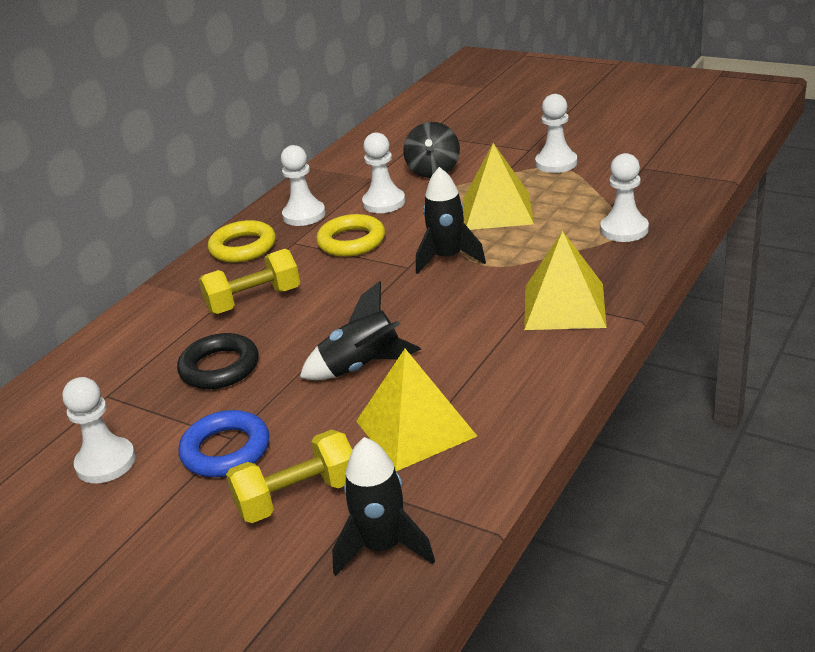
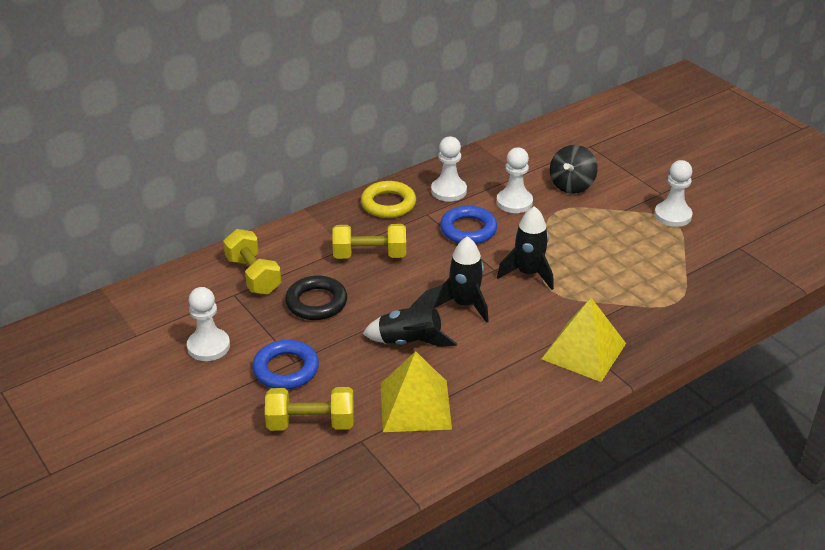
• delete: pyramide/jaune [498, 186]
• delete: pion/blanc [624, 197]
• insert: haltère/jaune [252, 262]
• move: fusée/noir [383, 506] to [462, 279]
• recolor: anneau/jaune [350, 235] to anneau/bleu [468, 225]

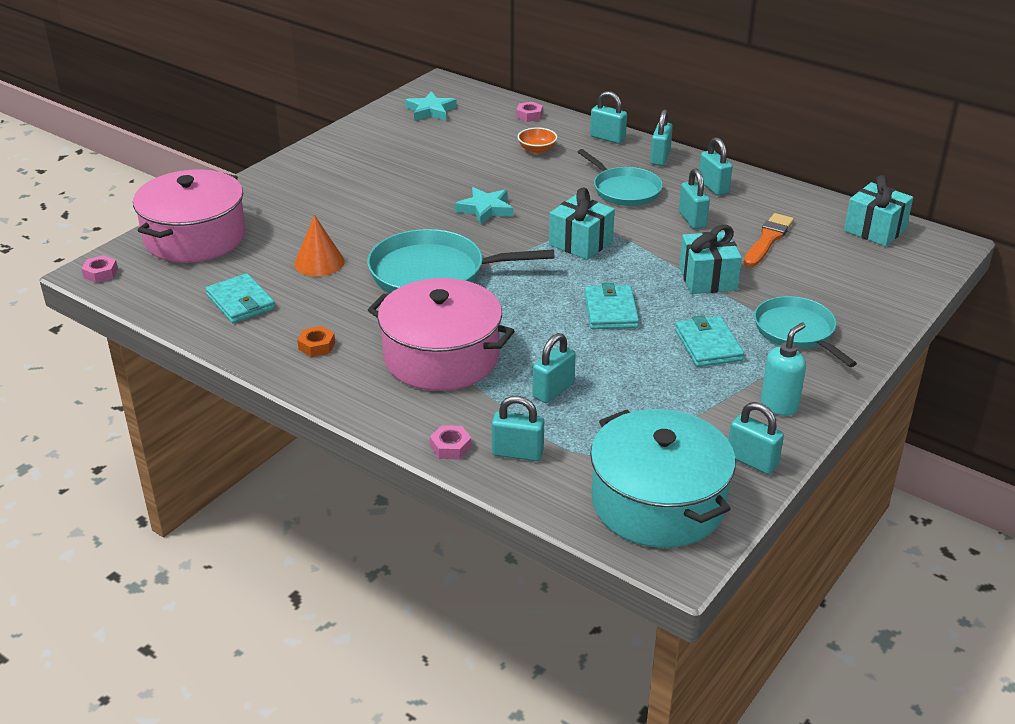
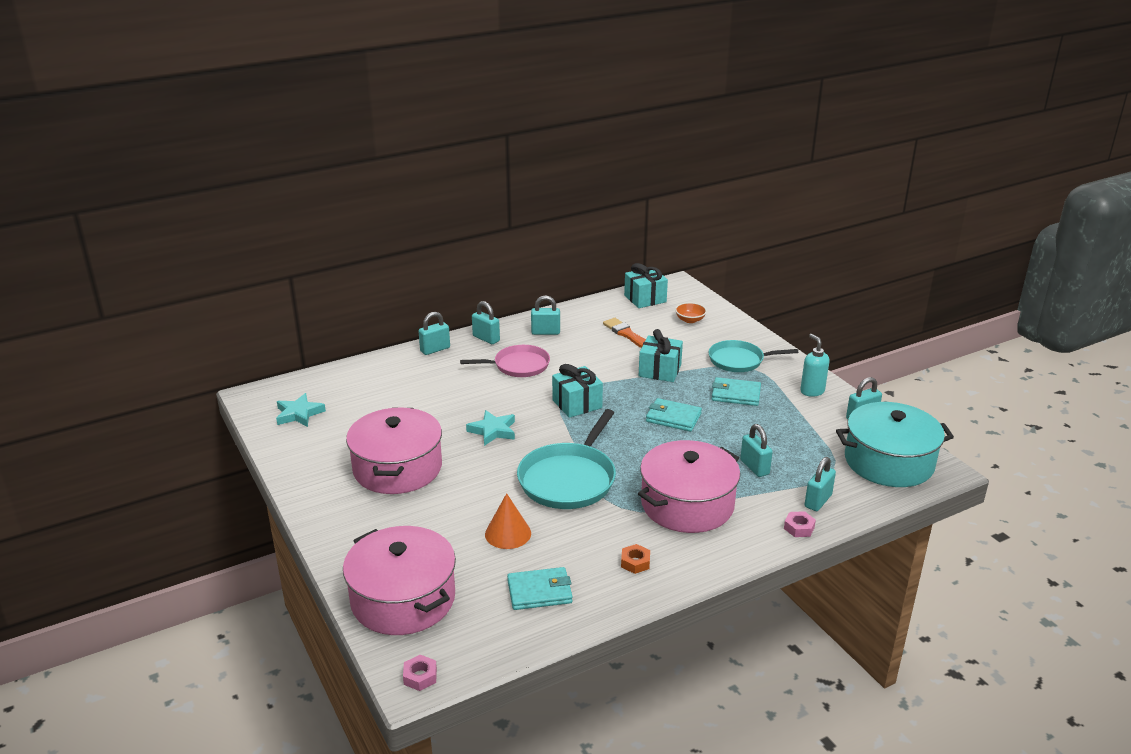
• delete: écrou/rose [529, 112]
• delete: cadenas/turquoise [694, 198]
• insert: marmite/rose [394, 450]
• move: bol/orange [537, 141] to [691, 312]
• recolor: poêle/turquoise [620, 177] to poêle/rose [505, 361]

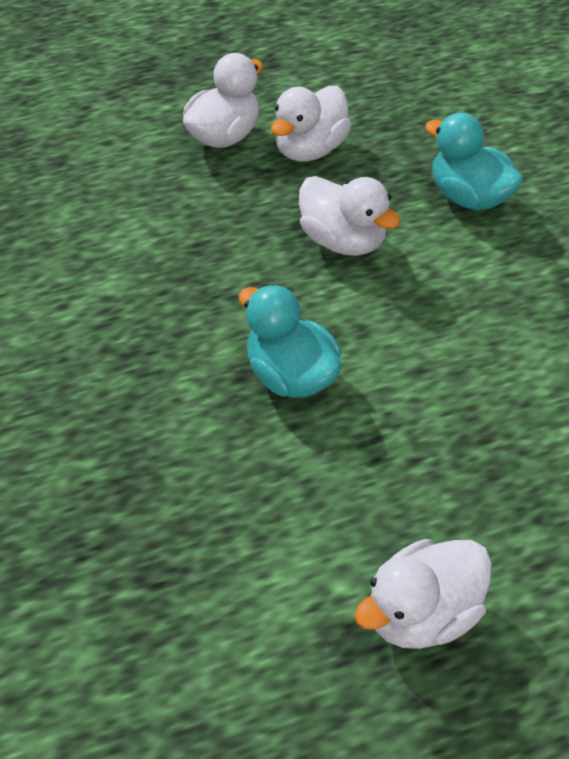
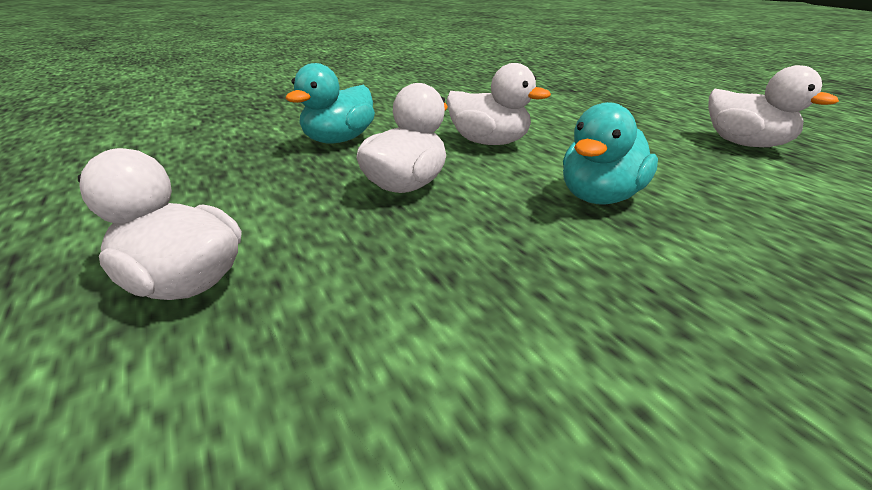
• move: canard/blanc [311, 124] to [498, 104]

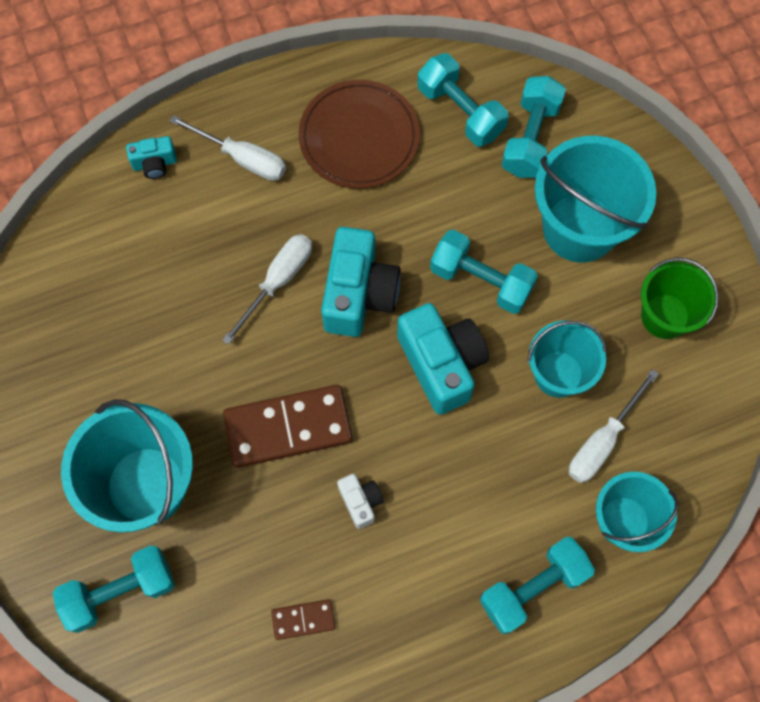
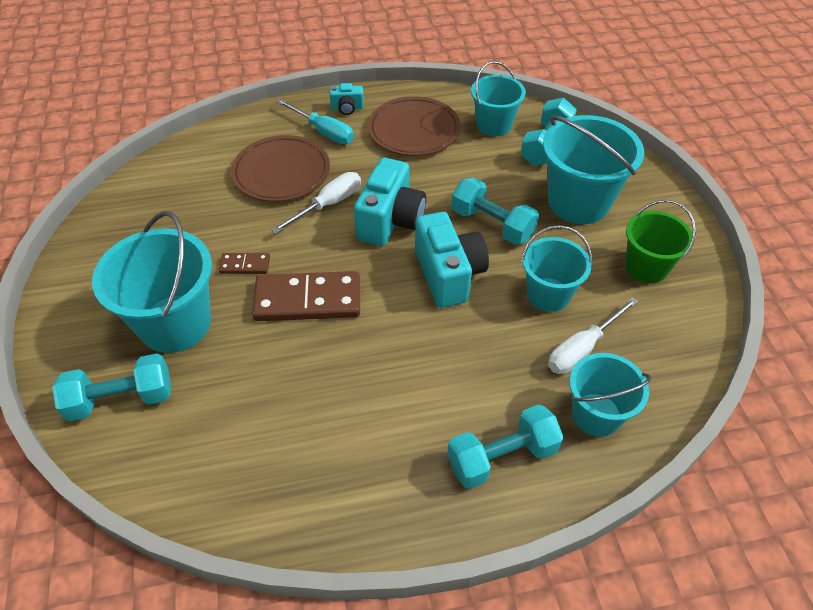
• delete: appareil photo/blanc [360, 501]
• insert: assiette/marron [280, 168]
• move: appareil photo/turquoise [151, 157] to [347, 99]
• move: domino/marron [303, 619] to [244, 263]
• replace: haltère/turquoise [463, 100] to seau/turquoise [498, 98]
• recolor: tournevis/blanc [227, 148] to tournevis/turquoise [315, 121]

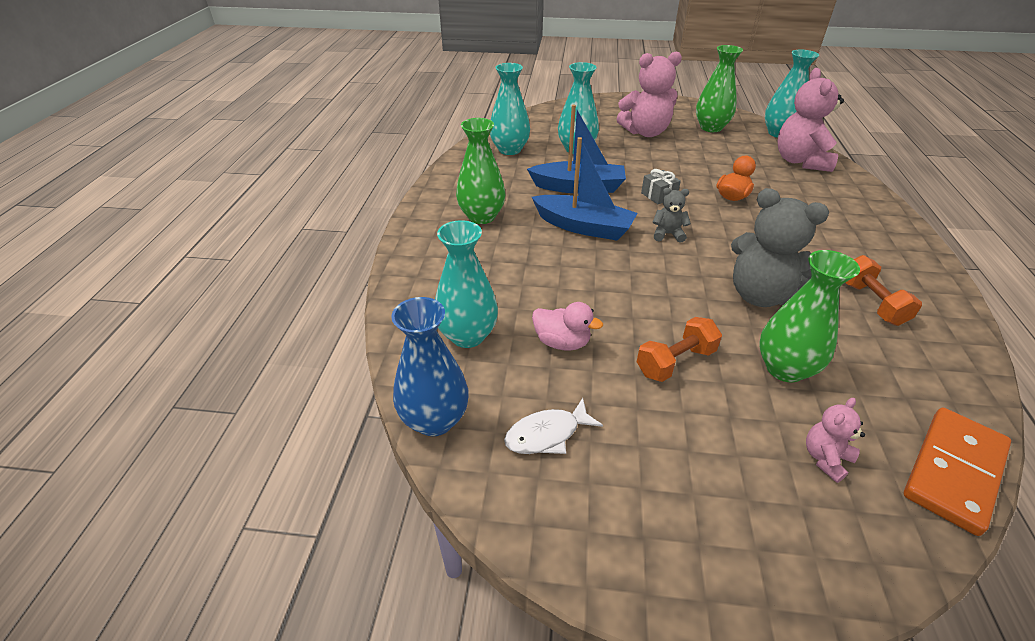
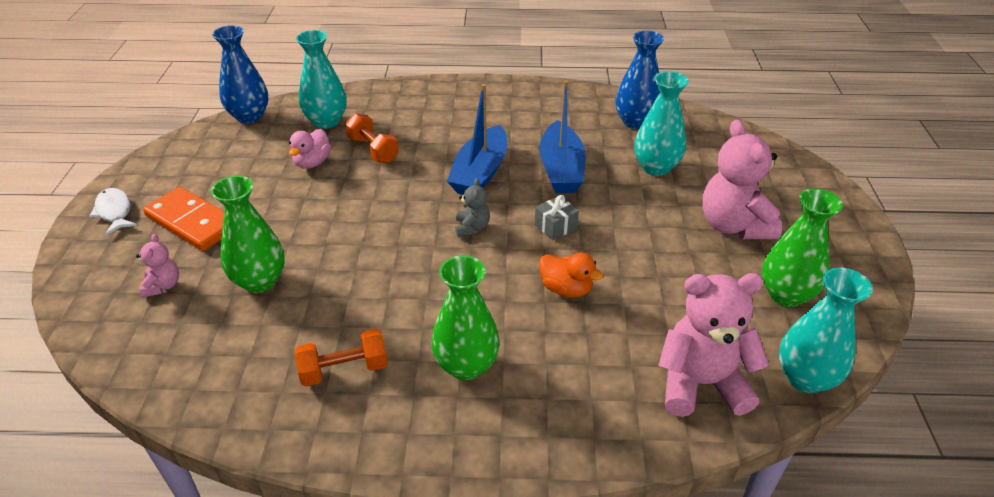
• delete: ours en peluche/gris [780, 247]
• move: vase/vert [480, 171] to [465, 317]
• move: poisson/blanc [553, 426] to [113, 211]
• move: haltère/orange [679, 349] to [372, 138]
• move: domino/orange [957, 472] to [183, 219]
• recolor: vase/turquoise [510, 109] to vase/bleu [640, 80]
• rotate: ours en peluche/rose [835, 440] = [157, 266] 45 degrees clockwise

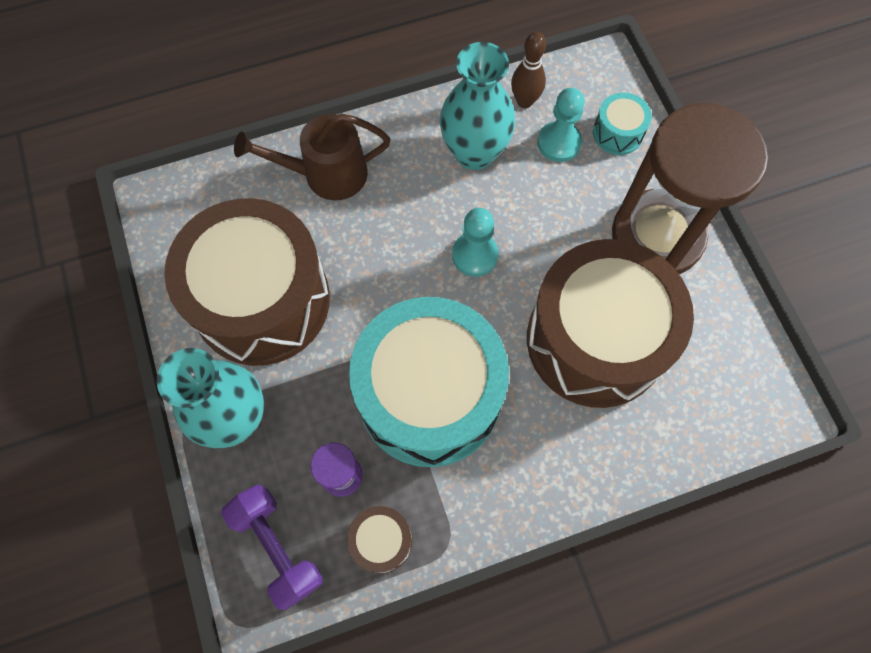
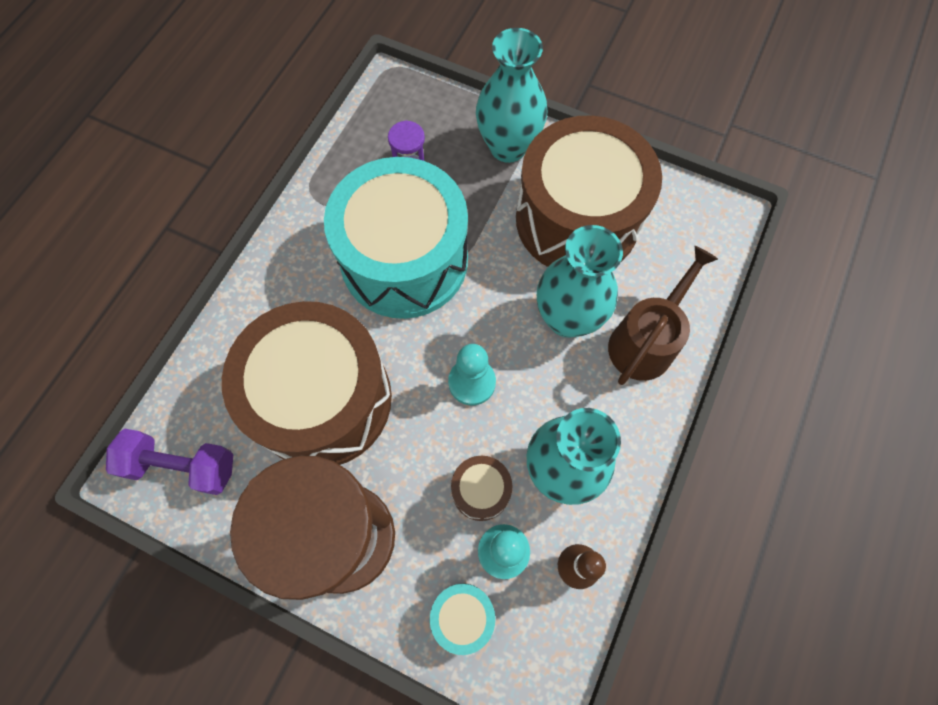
• insert: vase/turquoise [580, 281]
• move: haltère/violet [272, 547] to [169, 462]
• move: tambour/marron [379, 539] to [481, 488]

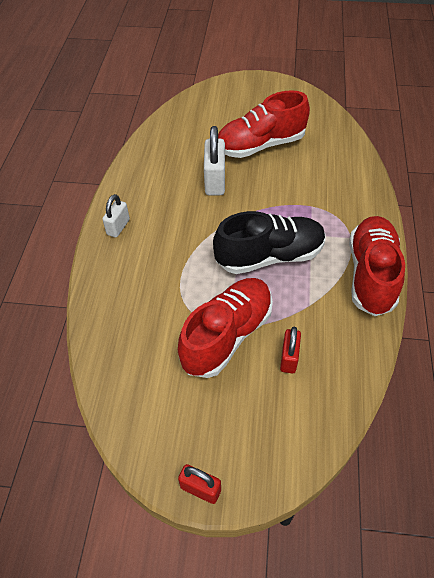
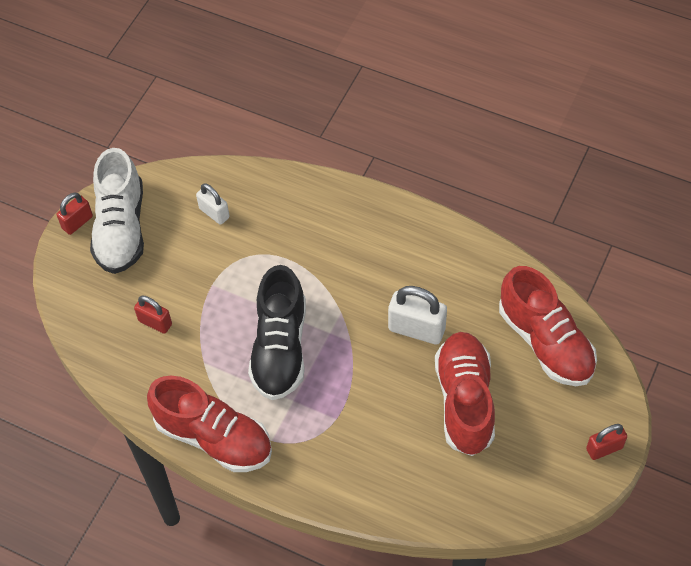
• insert: chaussure/blanc [117, 211]
• insert: cadenas/rouge [606, 442]
• move: cadenas/blanc [116, 216] to [213, 204]
• move: chaussure/rouge [225, 328] to [548, 326]

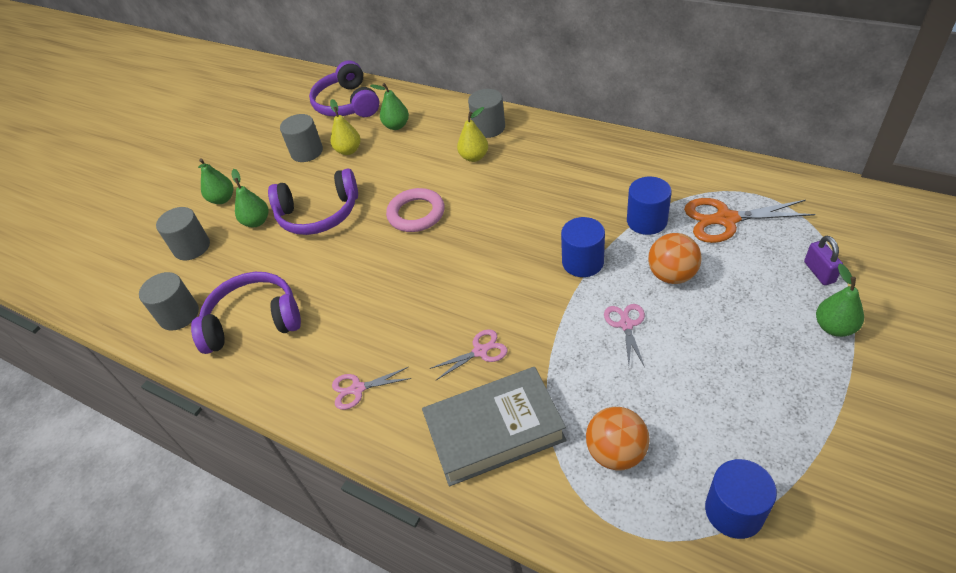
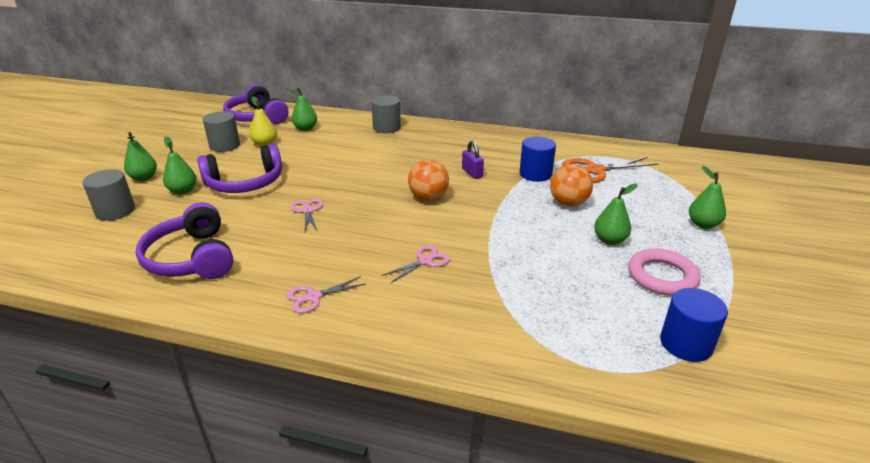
• delete: cylindre/gris [169, 301]
• delete: livre/gris [494, 426]
• delete: poire/jaune [472, 134]
• delete: cylindre/bleu [583, 247]
• insert: poire/vert [615, 214]
• move: anneau/rose [415, 210] to [664, 272]
• move: balle/orange [618, 438] to [428, 180]
• move: ciseaux/rose [624, 335] to [307, 215]
• move: cadenas/violet [823, 260] to [473, 160]
• rotate: casque audio/violet [246, 313] = [185, 240] 90 degrees counterclockwise

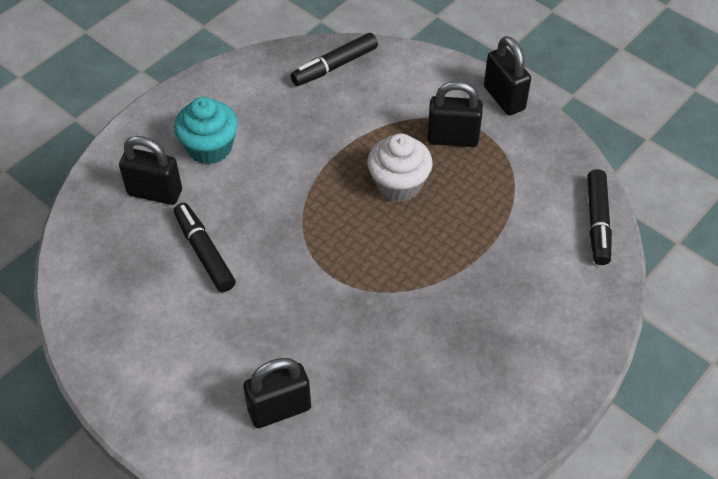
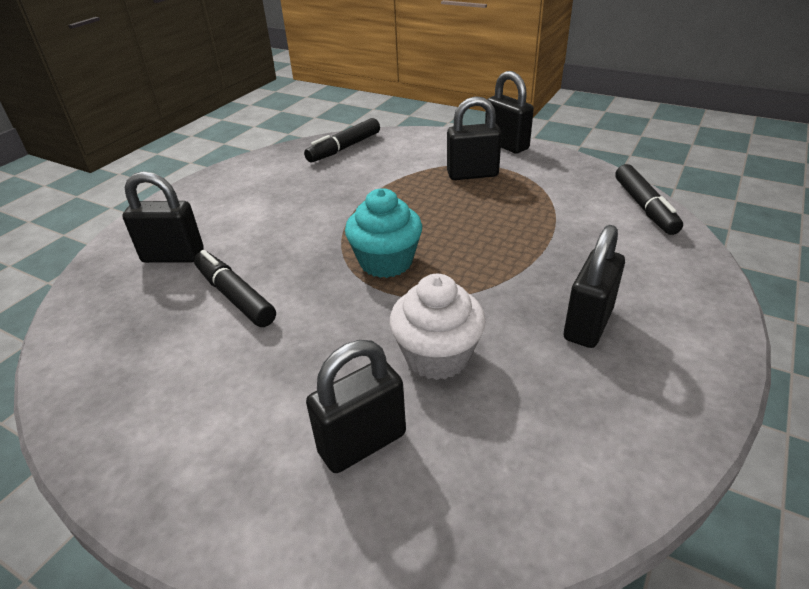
• insert: cadenas/noir [594, 286]
• move: muffin/turquoise [206, 130] to [383, 233]
• move: muffin/blanc [400, 167] to [438, 327]

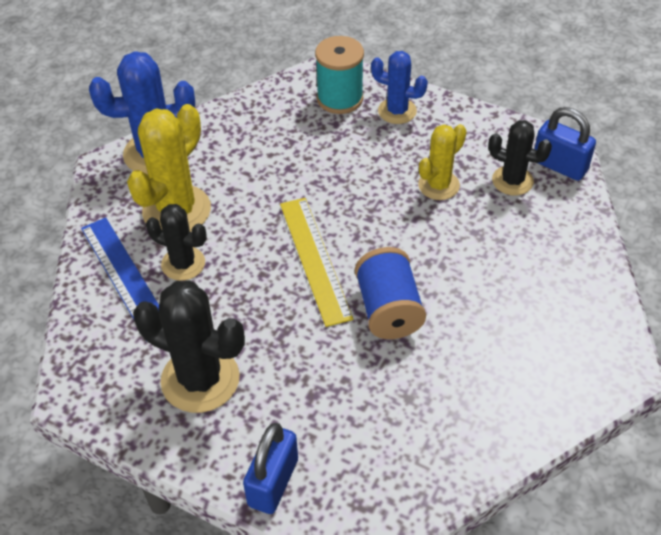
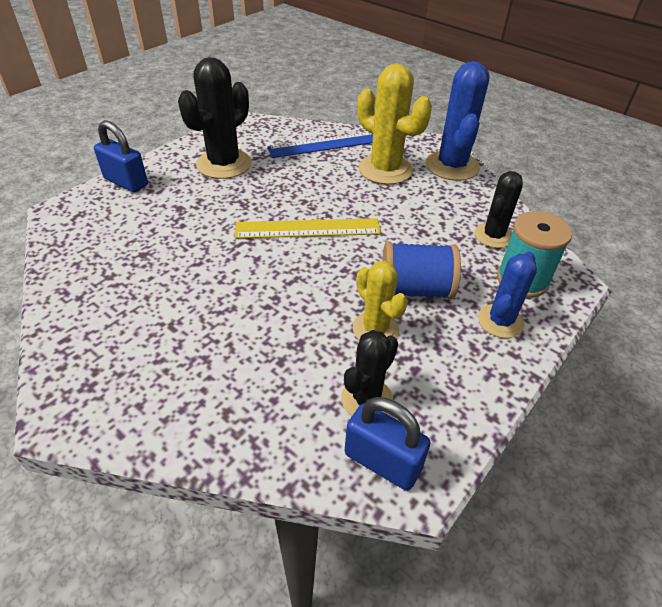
• move: cactus/noir [176, 242] to [498, 209]
• move: bobine/bleu [390, 293] to [421, 270]
• rotate: cadenas/bleu [565, 144] = [387, 443] 75 degrees clockwise

